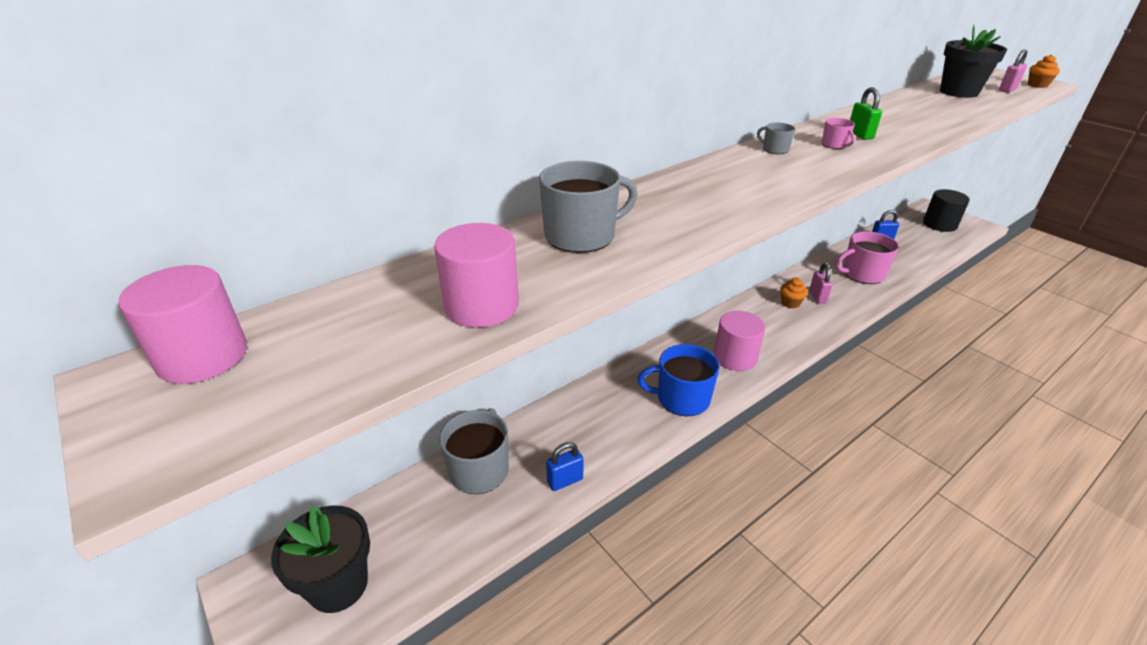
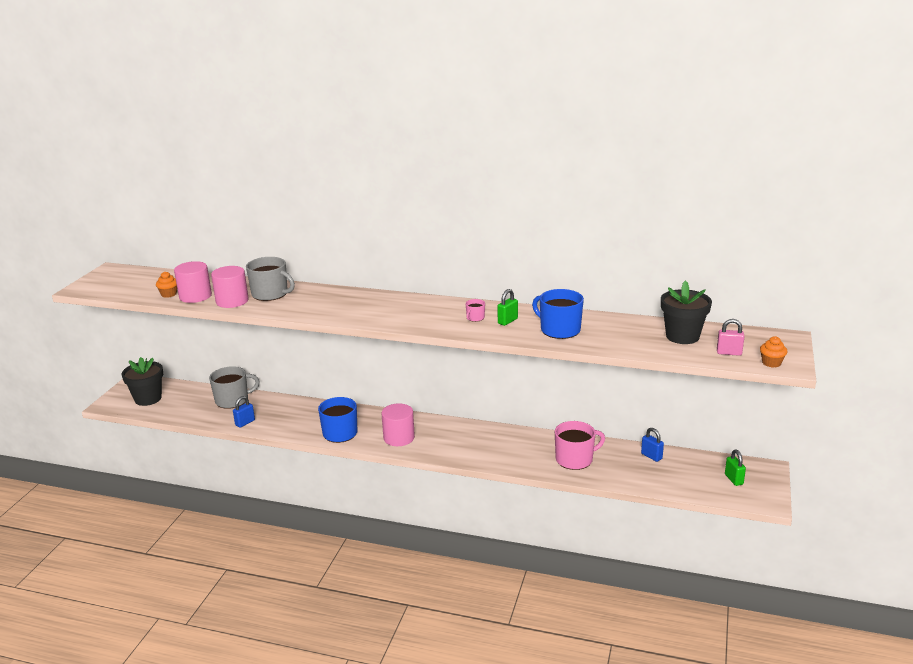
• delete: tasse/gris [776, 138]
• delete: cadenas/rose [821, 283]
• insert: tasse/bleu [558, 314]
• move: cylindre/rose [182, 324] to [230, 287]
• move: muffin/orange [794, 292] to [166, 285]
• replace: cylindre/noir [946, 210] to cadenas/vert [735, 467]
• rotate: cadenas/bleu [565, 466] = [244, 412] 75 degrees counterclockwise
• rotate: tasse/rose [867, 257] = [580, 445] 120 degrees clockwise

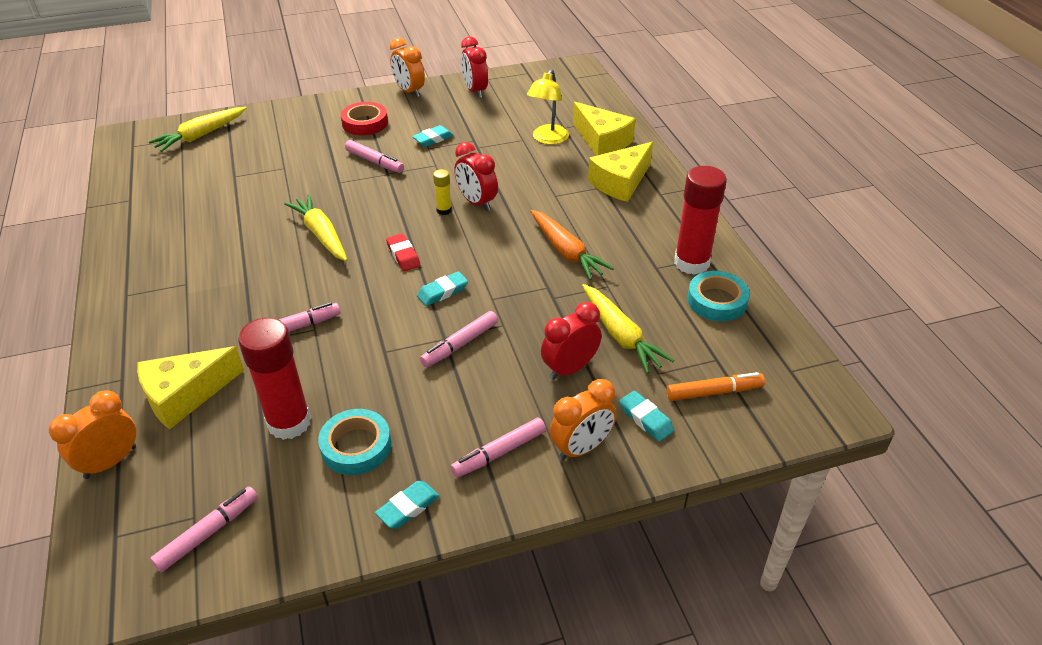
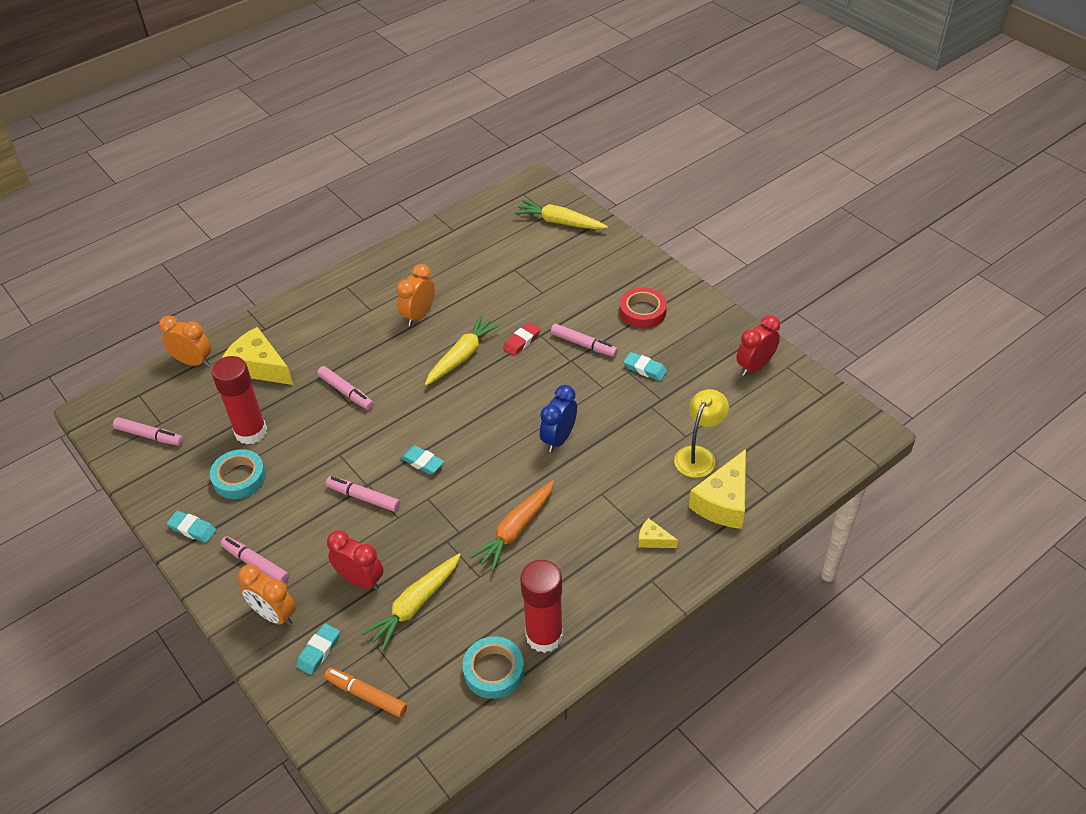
• delete: bâton de colle/jaune [442, 192]
• move: gomme/rouge [403, 252] to [522, 339]
• move: réveil/orange [407, 67] to [416, 295]
• recolor: réveil/rouge [476, 176] to réveil/bleu [558, 418]
• rotate: feutre/rose [374, 156] = [584, 340] 75 degrees counterclockwise
• rotate: lampe/jaune [548, 107] = [701, 433] 120 degrees clockwise
• rotate: feutre/orange [716, 386] = [365, 692] 150 degrees clockwise
• resize: fromage/jaune [620, 172] = [658, 533] x0.48

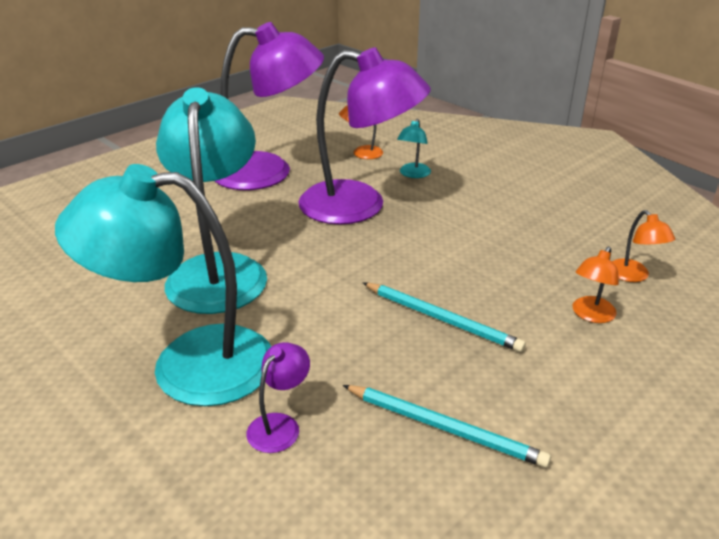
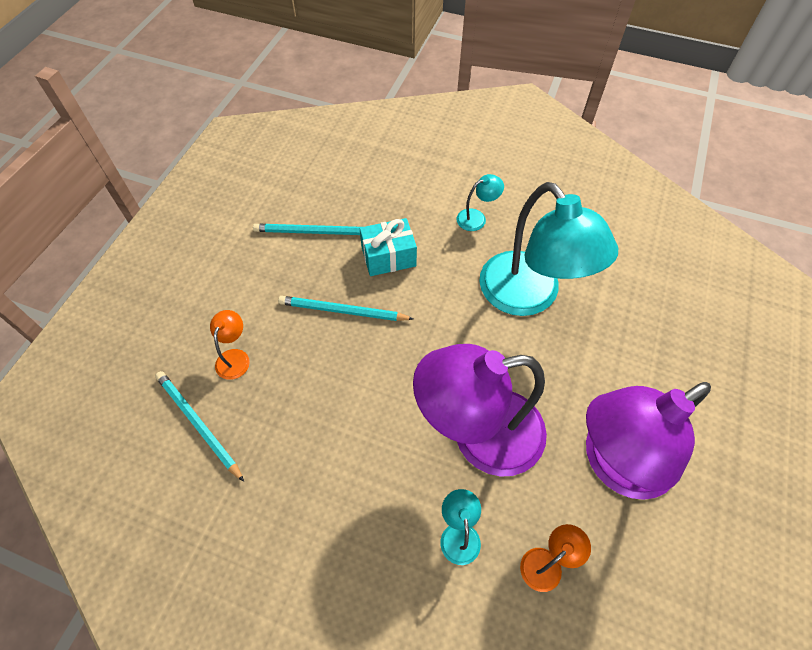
• delete: lampe/violet [278, 397]
• insert: cadeau/turquoise [388, 247]
• replace: lampe/orange [643, 246] to crayon/turquoise [199, 426]
• resize: lampe/turquoise [163, 285] = [480, 202] x0.40

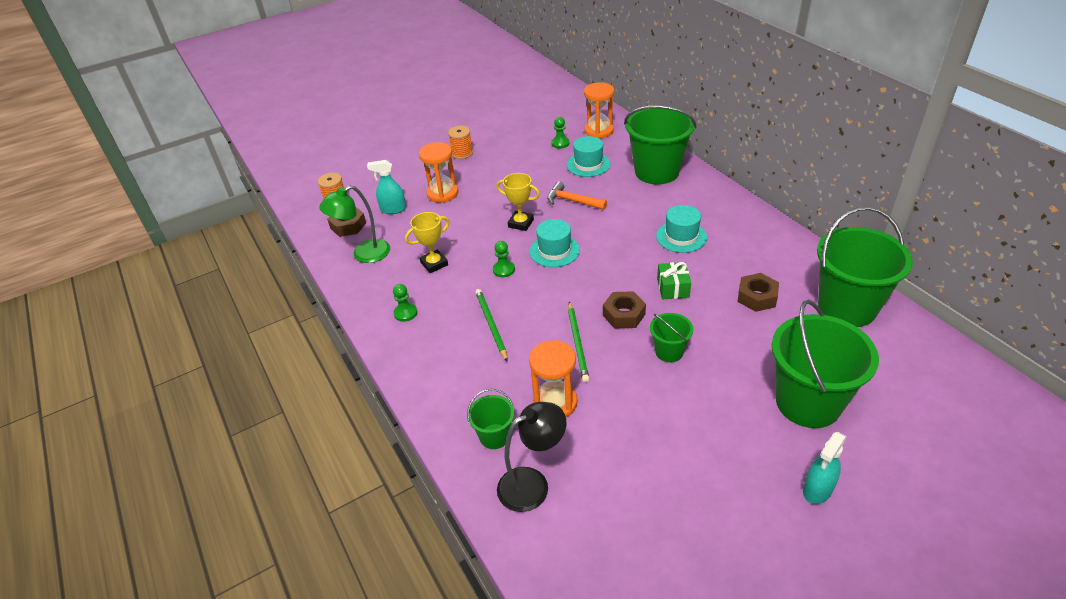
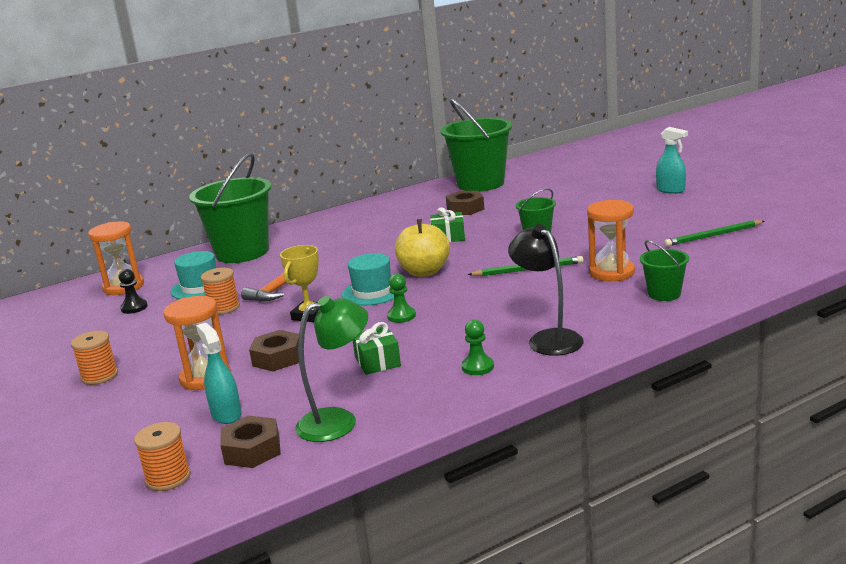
• delete: chapeau/turquoise [681, 229]
• delete: seau/vert [825, 364]
• insert: bobine/orange [220, 291]
• insert: pomme/jaune [422, 248]
• move: crayon/vert [491, 325] to [714, 233]
• move: lampe/noir [532, 457] to [546, 290]
• move: écrou/marron [624, 309] to [274, 350]
• replace: trophée/jaune [427, 242] to cadeau/vert [377, 348]
• recolor: pion/vert [560, 133] to pion/noir [133, 291]
• rotate: lampe/vert [354, 224] = [331, 369] 90 degrees counterclockwise
• rotate: vaporisateur/turquoise [386, 187] = [219, 373] 150 degrees clockwise

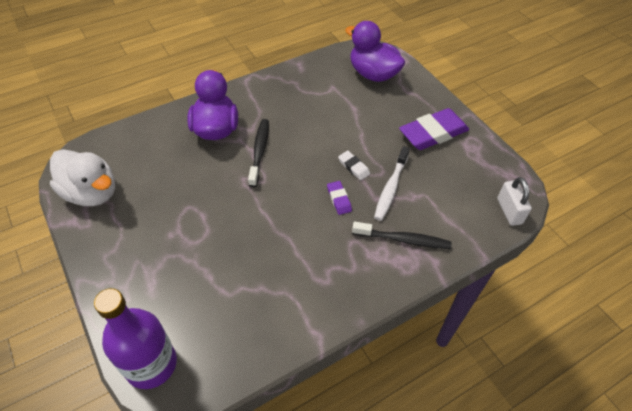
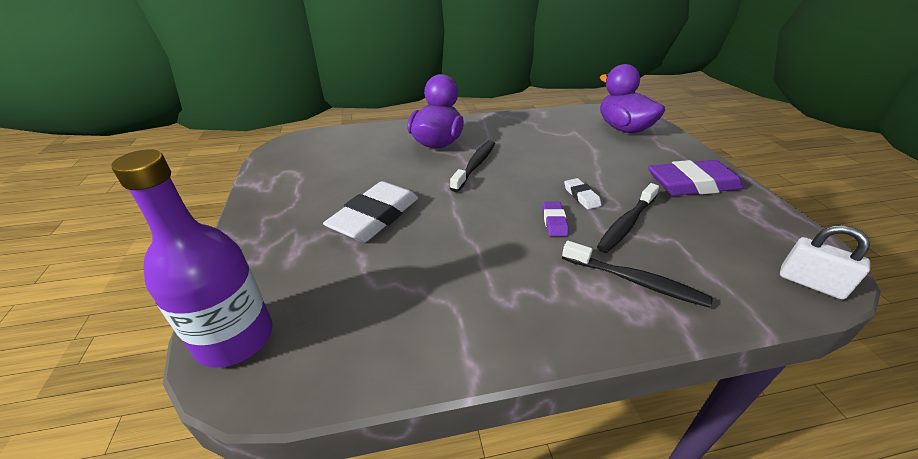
• delete: canard/blanc [82, 177]
• insert: gomme/blanc [370, 211]
• recolor: brosse à dents/blanc [392, 183] to brosse à dents/noir [628, 218]
• rotate: cadenas/blanc [514, 201] = [825, 262] 60 degrees counterclockwise

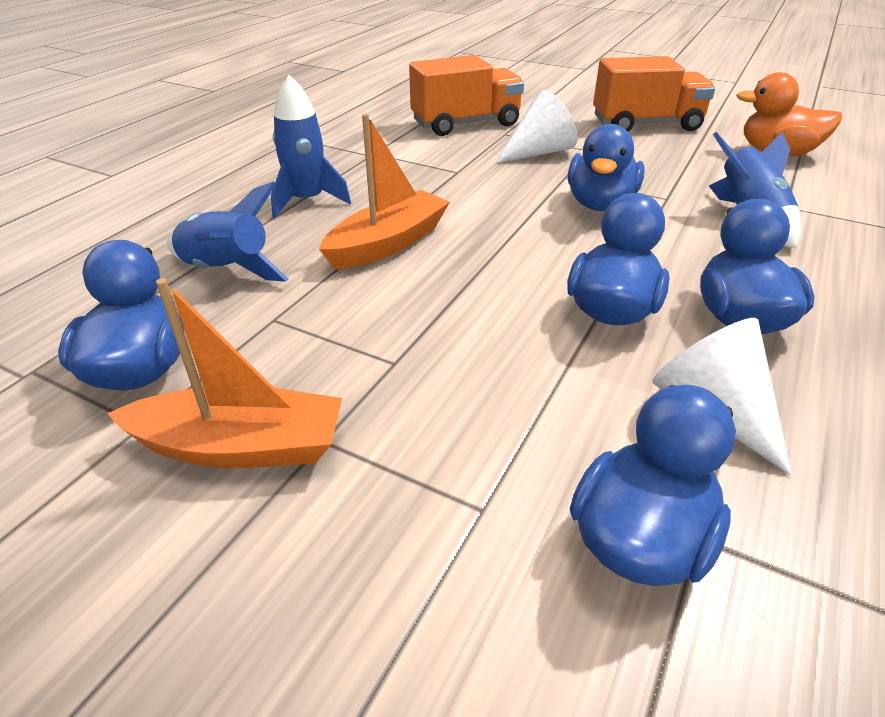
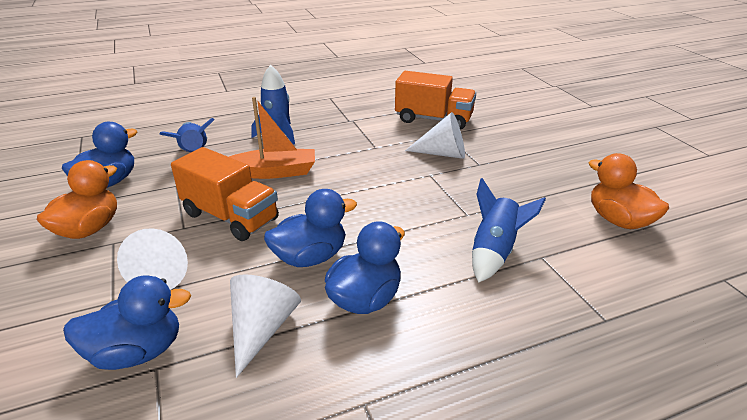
• delete: canard/bleu [606, 167]
• insert: cône/blanc [152, 259]
• move: camion/orange [654, 93] to [225, 194]
• replace: bateau/orange [224, 373] to canard/orange [77, 199]

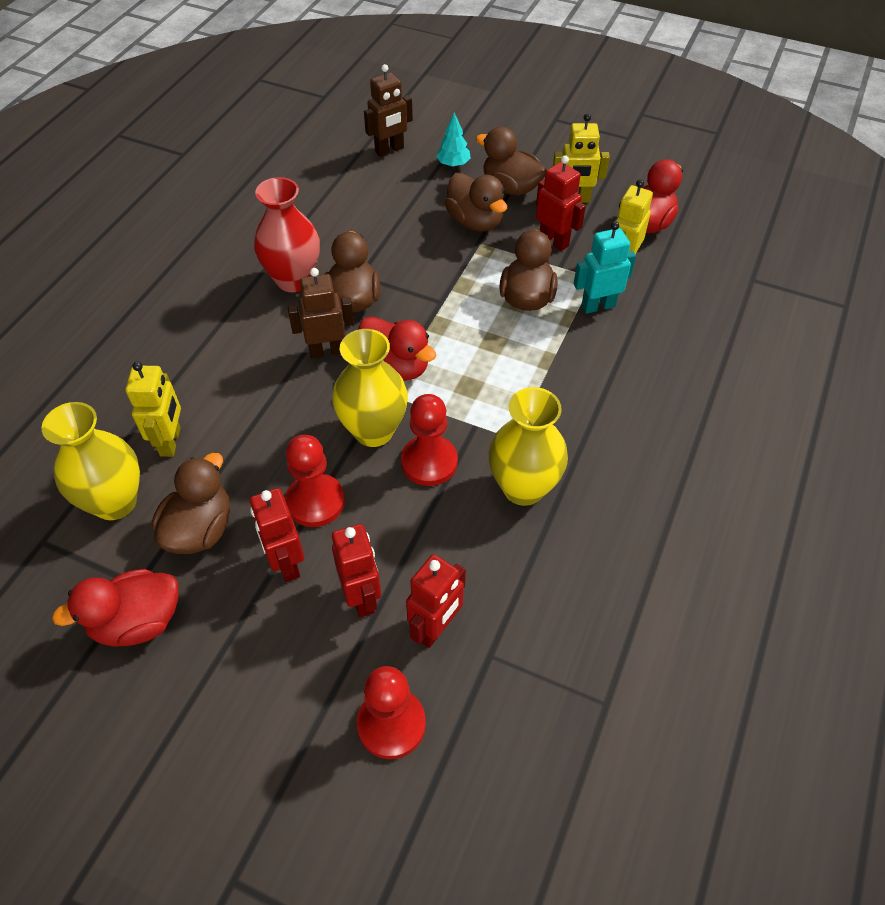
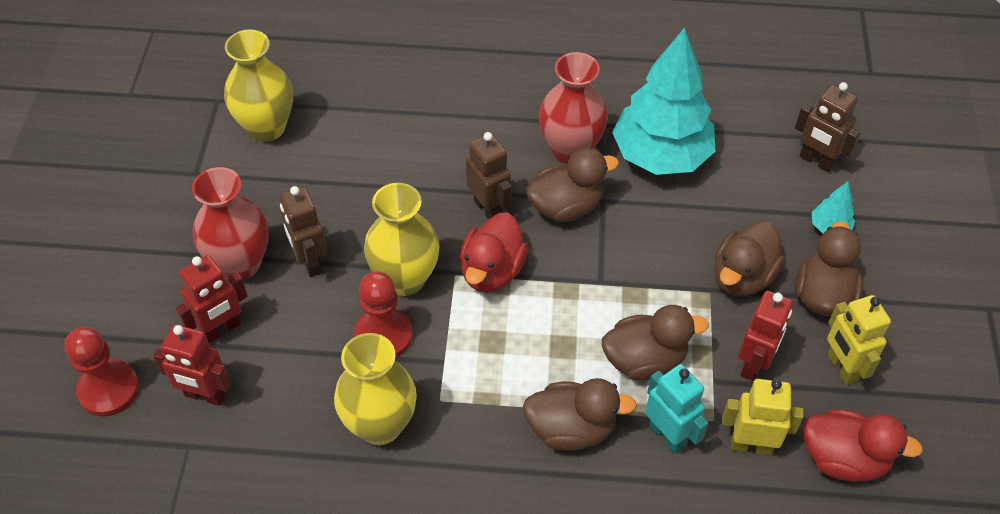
• delete: canard/rouge [115, 608]
• delete: robot/jaune [153, 409]
• insert: arbre/turquoise [663, 101]
• move: canard/marron [191, 503] to [580, 414]
• replace: robot/rouge [277, 535] to vase/rouge [230, 223]
• replace: pion/rouge [315, 481] to robot/marron [303, 231]

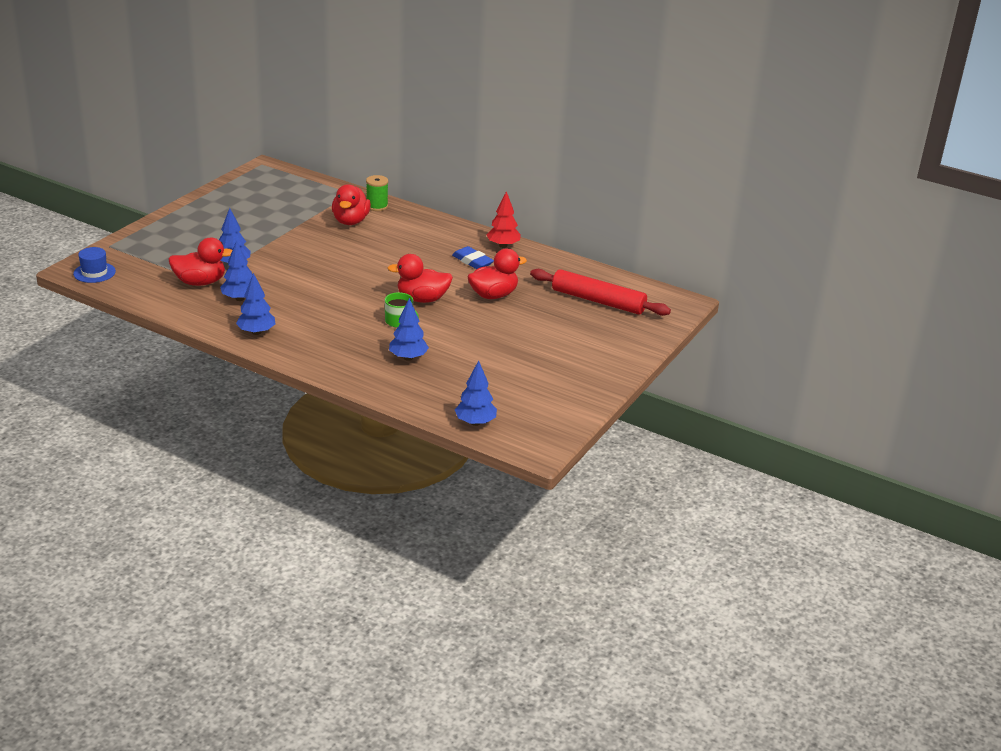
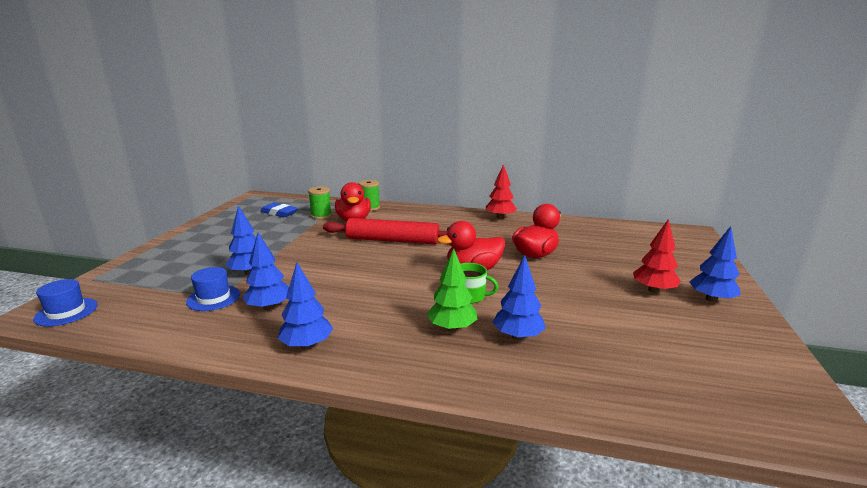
• insert: bobine/vert [320, 203]
• insert: arbre/vert [452, 290]
• insert: arbre/rouge [656, 256]
• move: gomme/bleu [473, 257] to [279, 210]
• move: arbre/bleu [476, 393] to [715, 264]
• move: rouleau à pâtisserie/rouge [600, 292] to [385, 231]
• replace: canard/rouge [200, 262] to chapeau/bleu [213, 289]

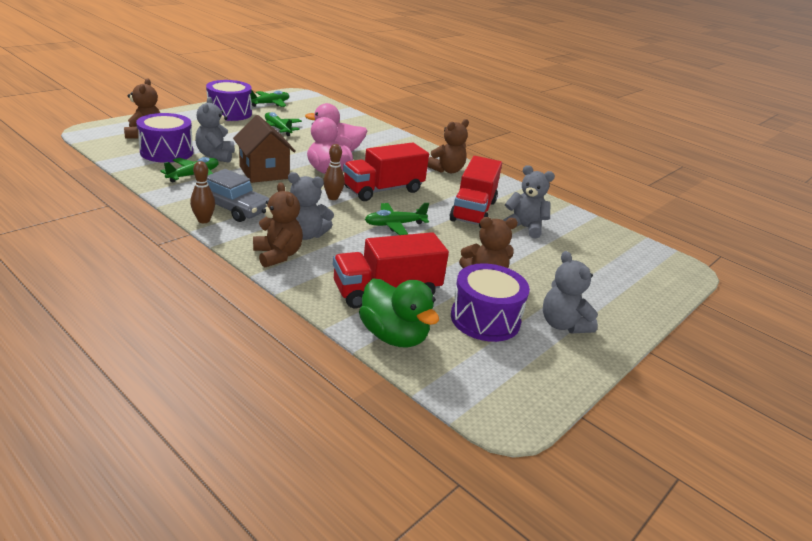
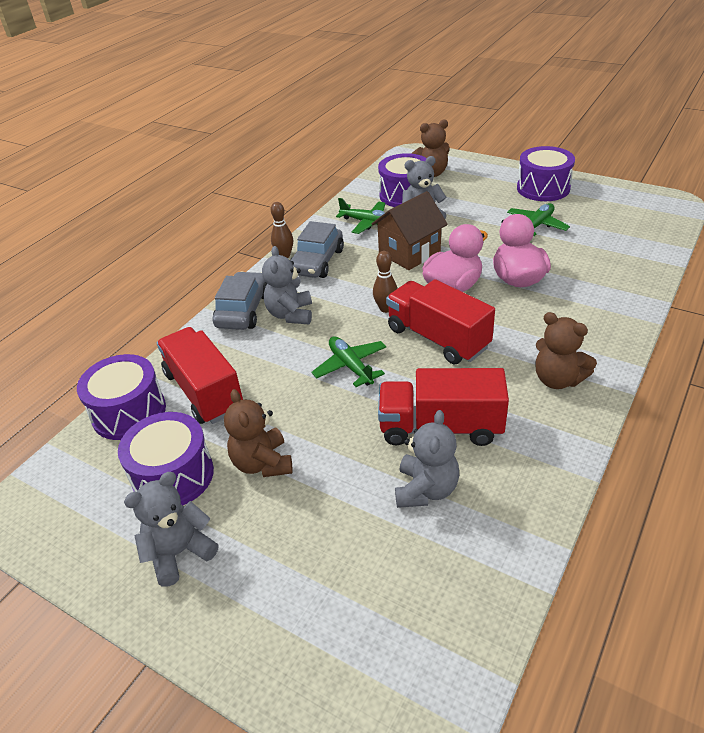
• delete: avion/vert [269, 99]
• replace: ours en peluche/marron [278, 225] to voiture/gris [240, 301]
• replace: canard/vert [399, 313] to tambour/violet [121, 397]

